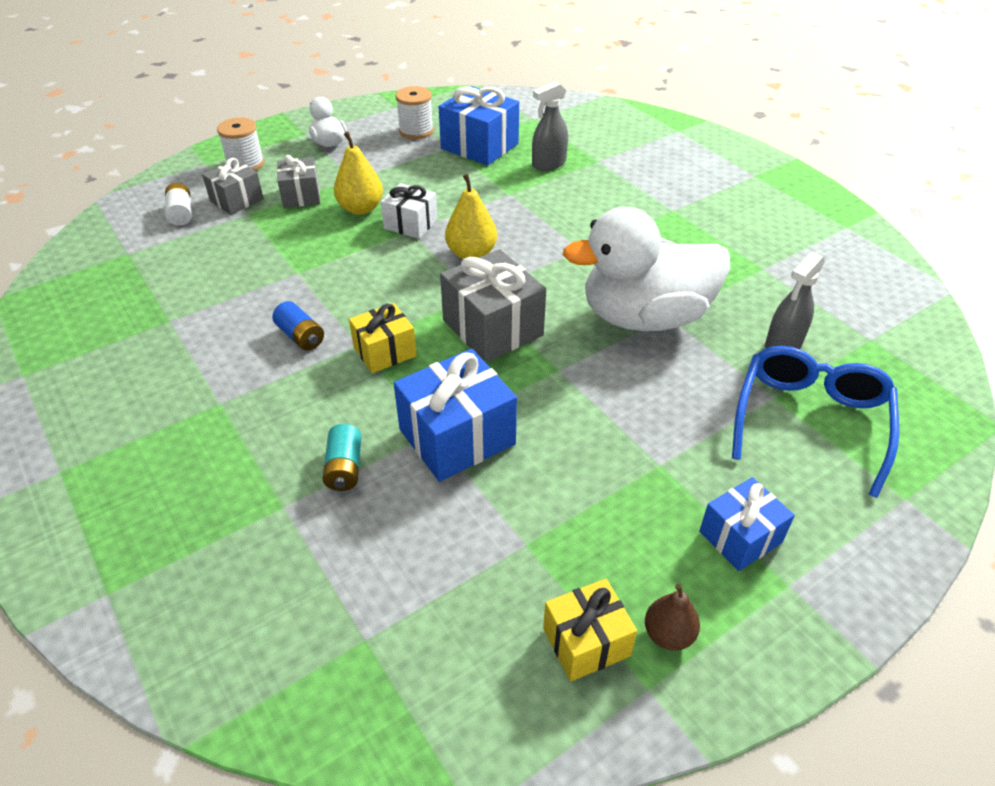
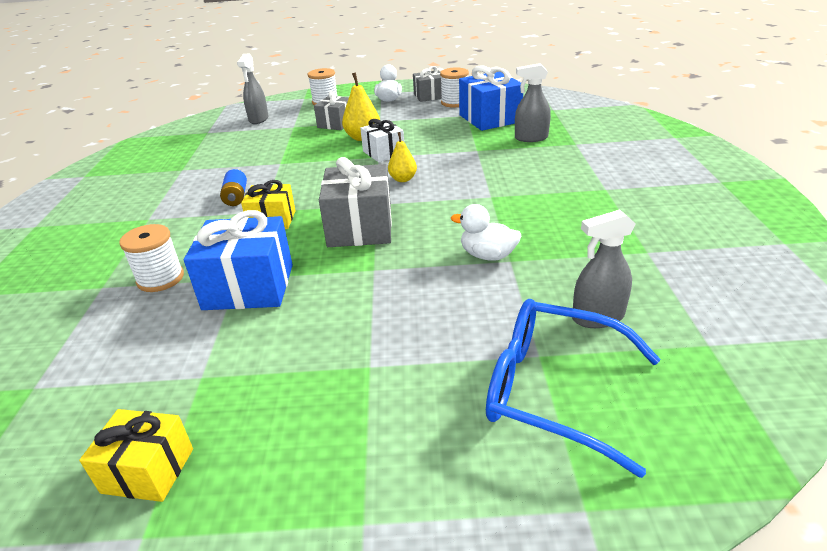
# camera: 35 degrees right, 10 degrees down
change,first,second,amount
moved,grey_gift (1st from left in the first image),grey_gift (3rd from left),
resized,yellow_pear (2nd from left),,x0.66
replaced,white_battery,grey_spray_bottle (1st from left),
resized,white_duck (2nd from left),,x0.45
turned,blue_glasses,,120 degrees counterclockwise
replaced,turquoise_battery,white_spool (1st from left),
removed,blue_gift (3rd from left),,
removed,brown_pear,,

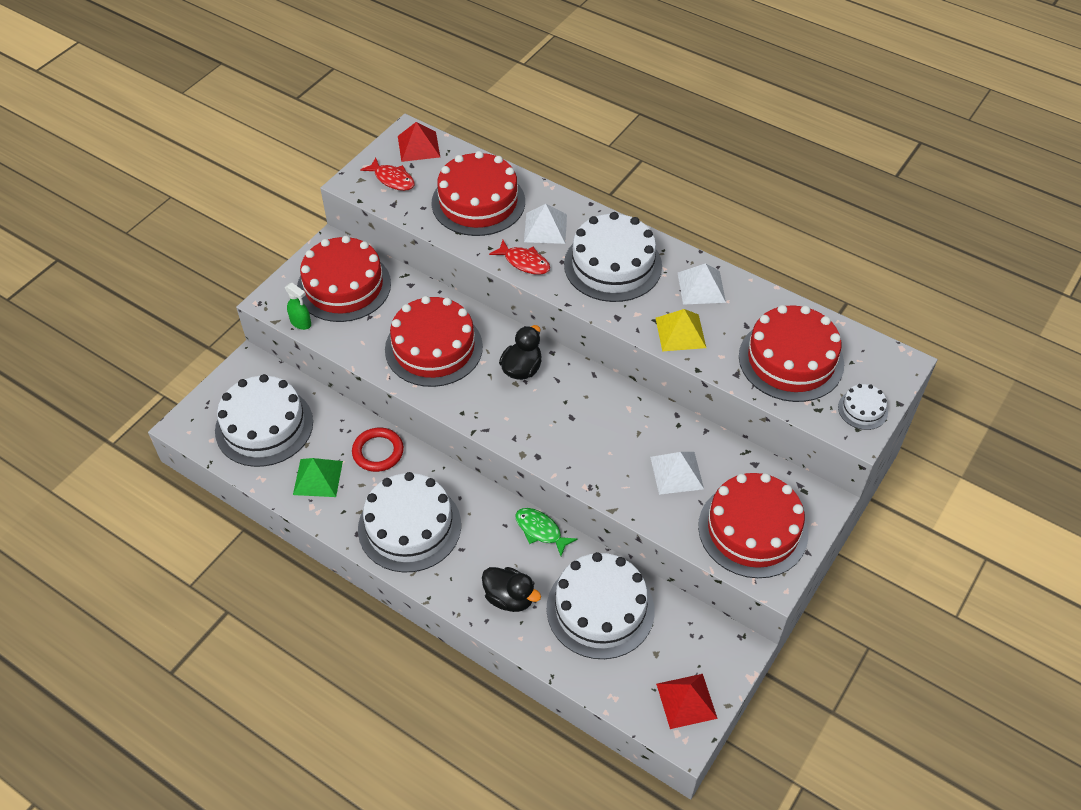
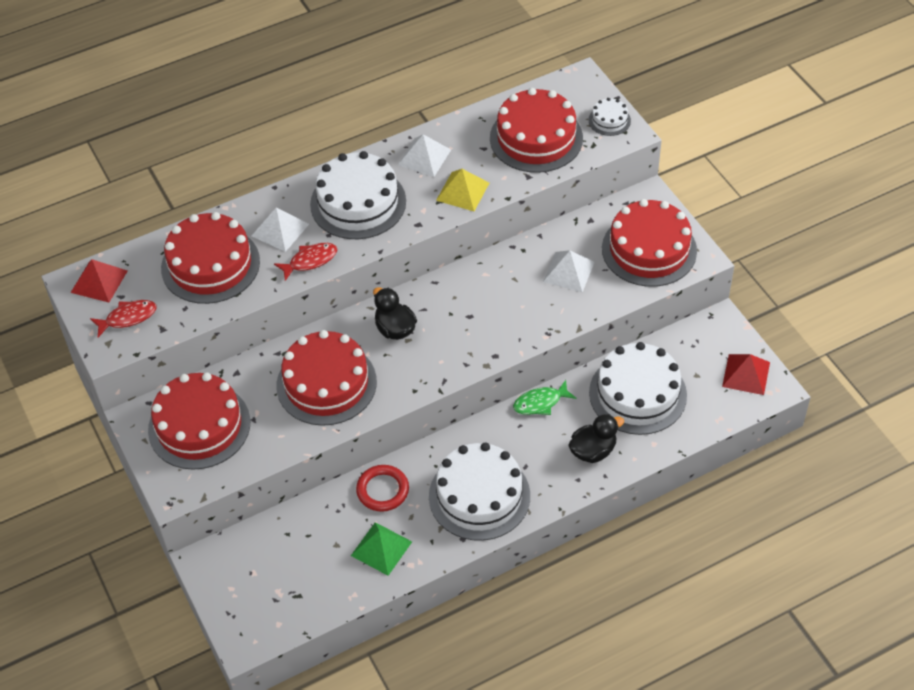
# camera: 60 degrees left, 0 degrees up
change,first,second,amount
removed,green_spray_bottle,,
removed,white_cake (1st from left),,

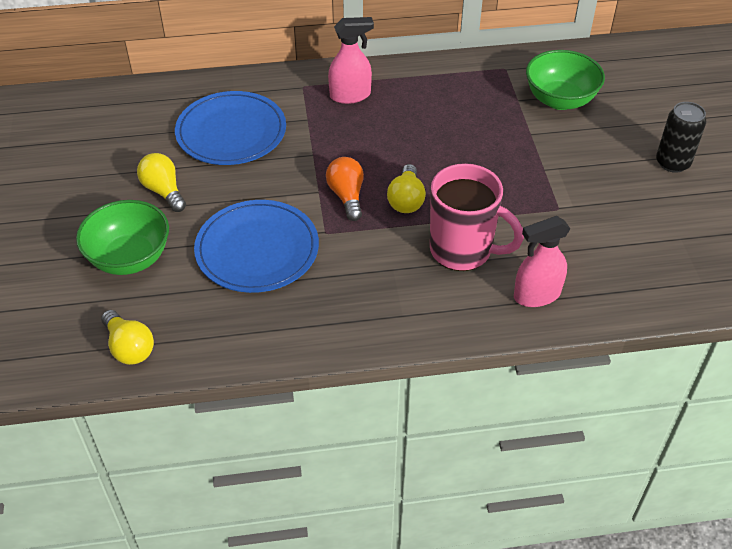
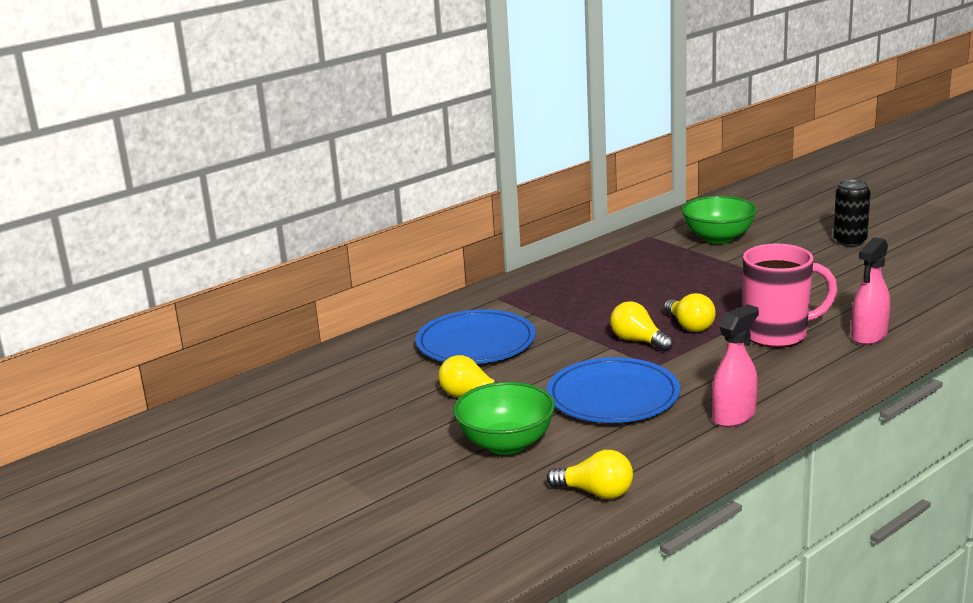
# camera: 30 degrees left, 25 degrees down
change,first,second,amount
moved,pink_spray_bottle (1st from left),,
recoloured,orange_light_bulb,yellow_light_bulb (3rd from left),

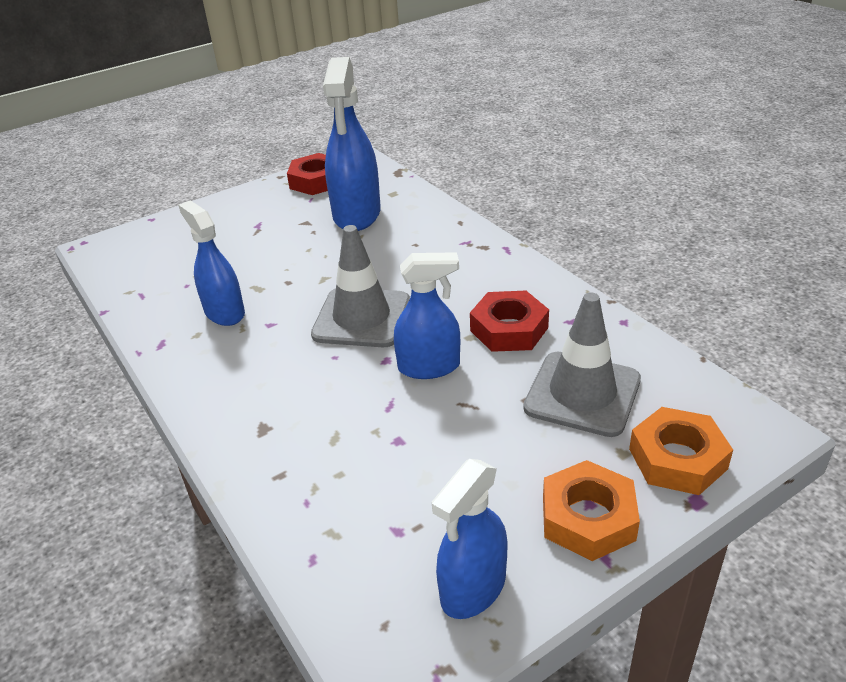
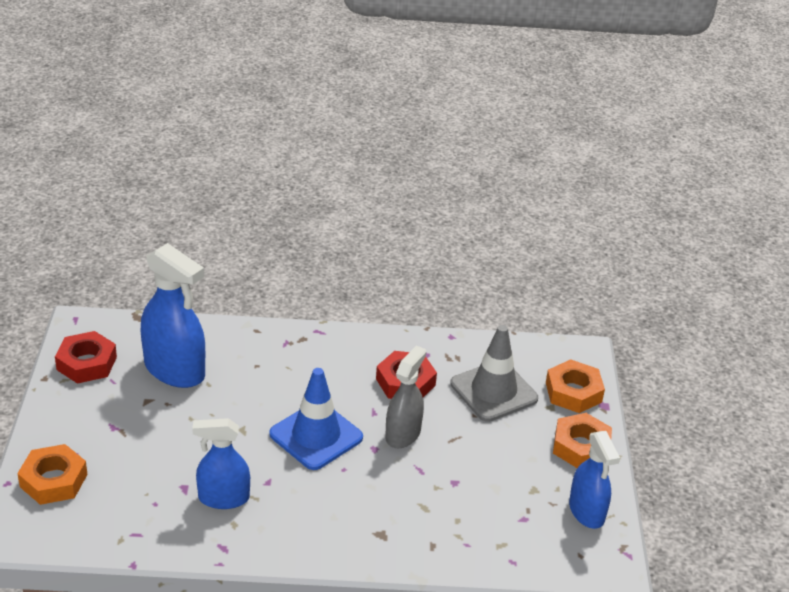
# camera: 60 degrees left, 0 degrees up
change,first,second,amount
recoloured,grey_traffic_cone (1st from left),blue_traffic_cone,
recoloured,blue_spray_bottle (3rd from left),grey_spray_bottle,
added,,orange_nut (1st from left),

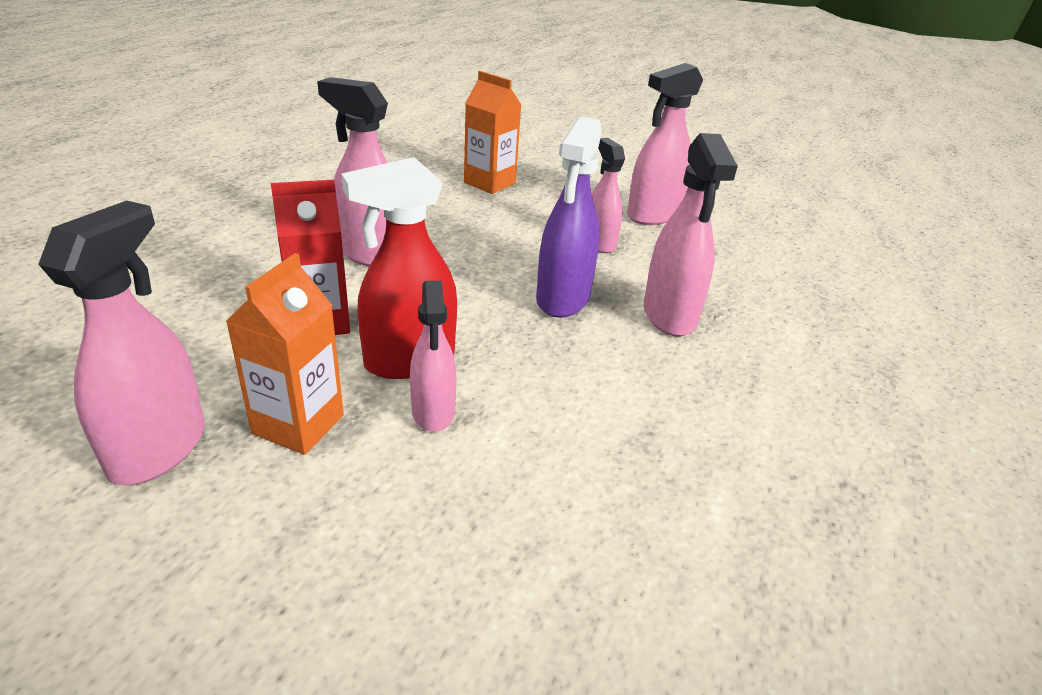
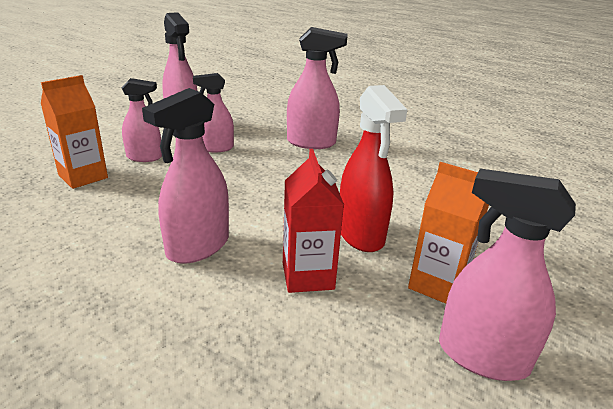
# camera: 80 degrees left, 5 degrees down
change,first,second,amount
removed,purple_spray_bottle,,
moved,pink_spray_bottle (3rd from left in the first image),pink_spray_bottle (1st from left),

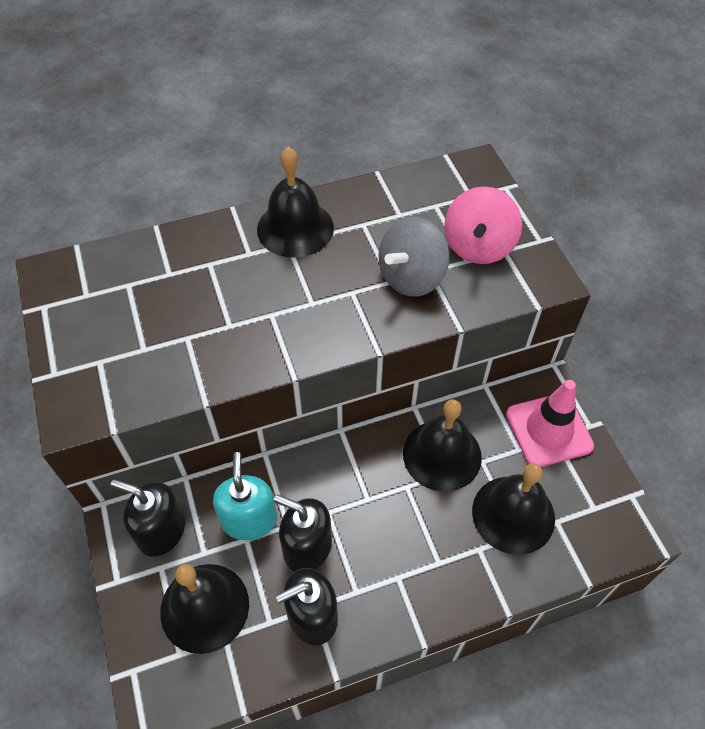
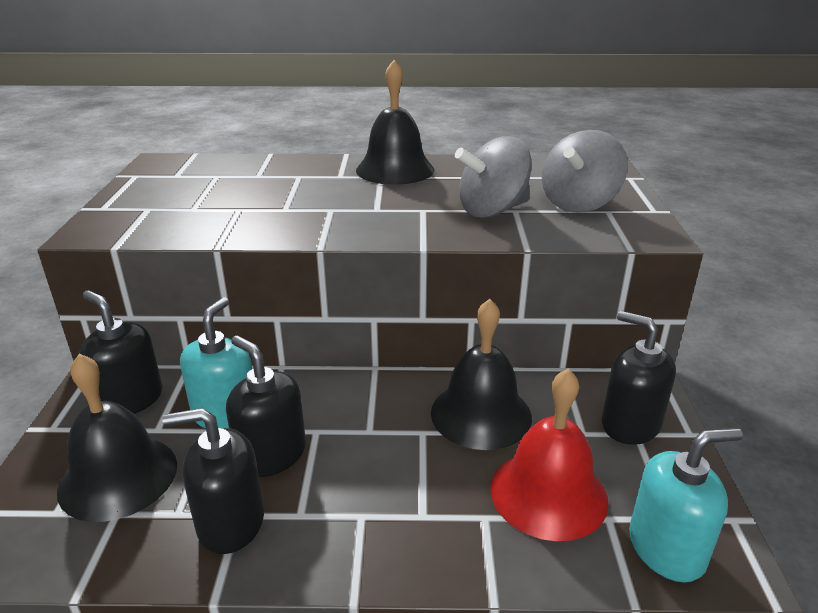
# camera: 20 degrees right, 25 degrees down
change,first,second,amount
recoloured,pink_spinning_top,grey_spinning_top (2nd from left),
replaced,pink_traffic_cone,black_soap_dispenser (4th from left),
recoloured,black_bell (4th from left),red_bell,
added,,turquoise_soap_dispenser (2nd from left),

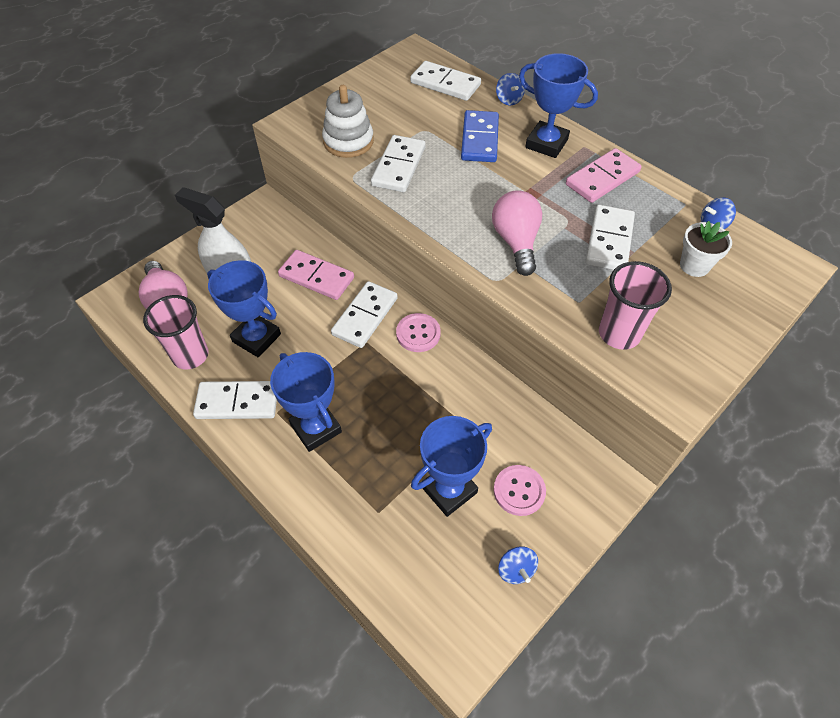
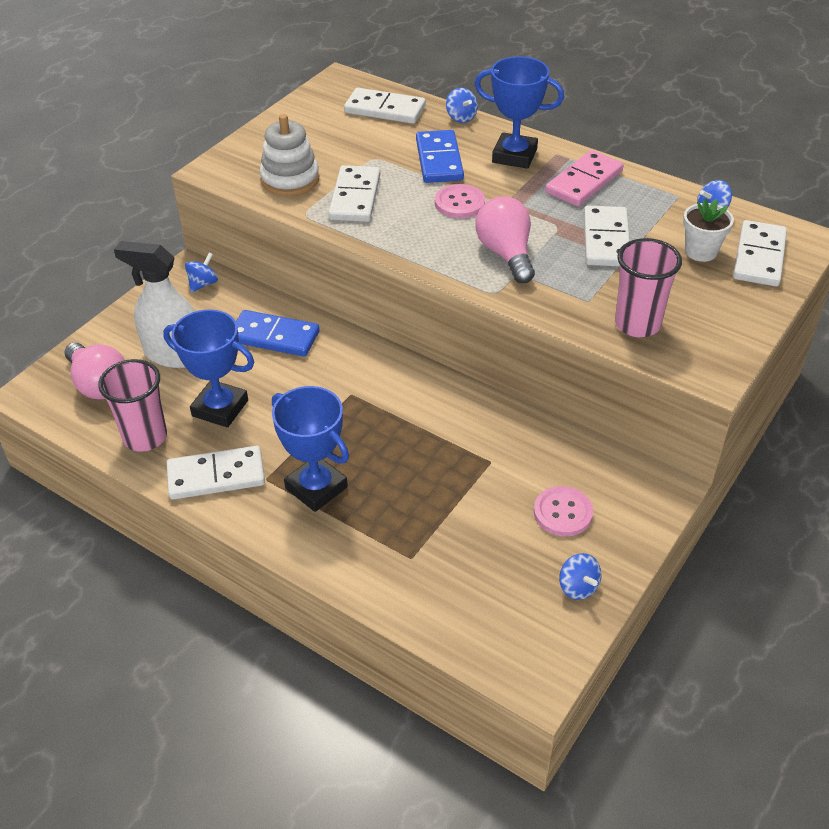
# camera: 10 degrees left, 10 degrees down
change,first,second,amount
recoloured,pink_domino (1st from left),blue_domino (1st from left),
moved,white_domino (2nd from left in the first image),white_domino (5th from left),
moved,pink_button (1st from left),,
removed,blue_trophy (3rd from left),,
added,,blue_spinning_top (1st from left),

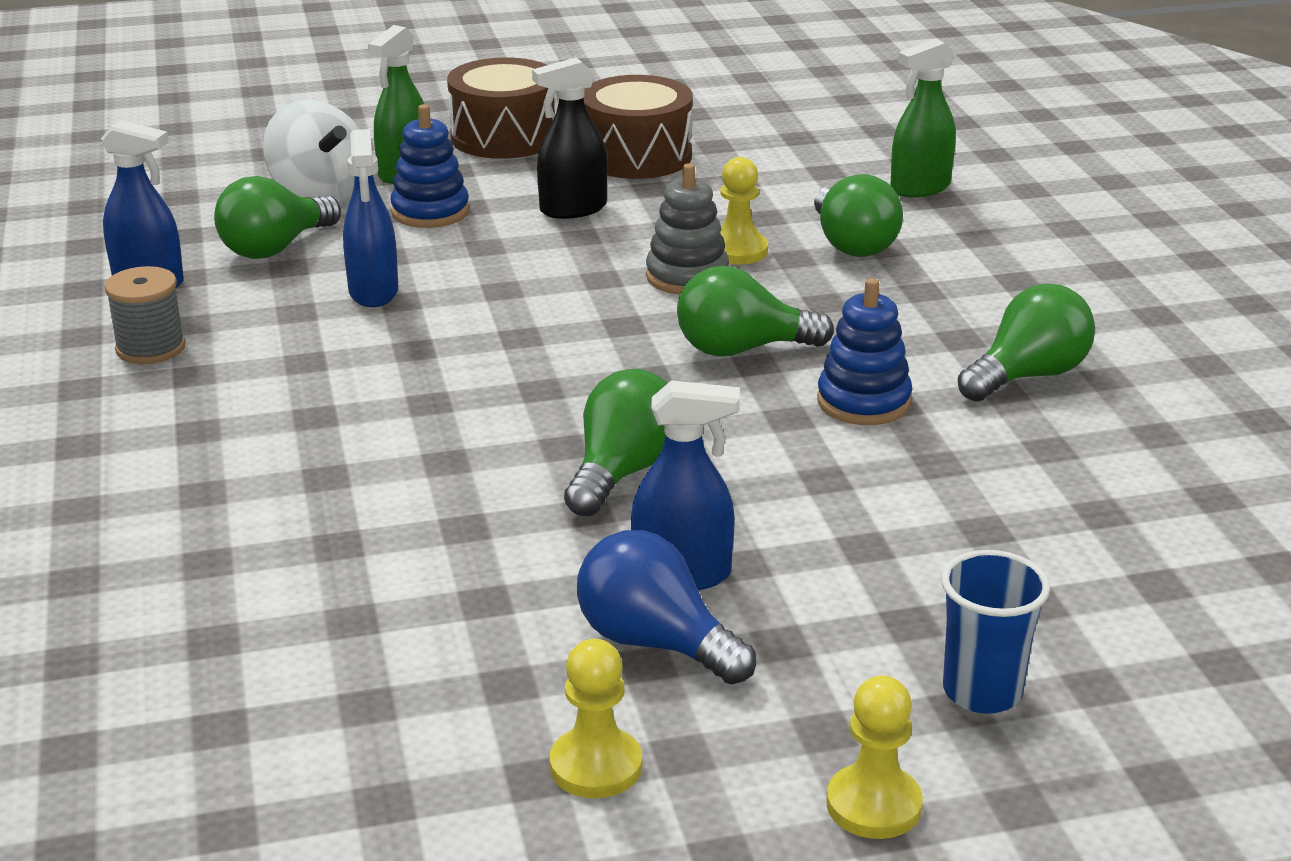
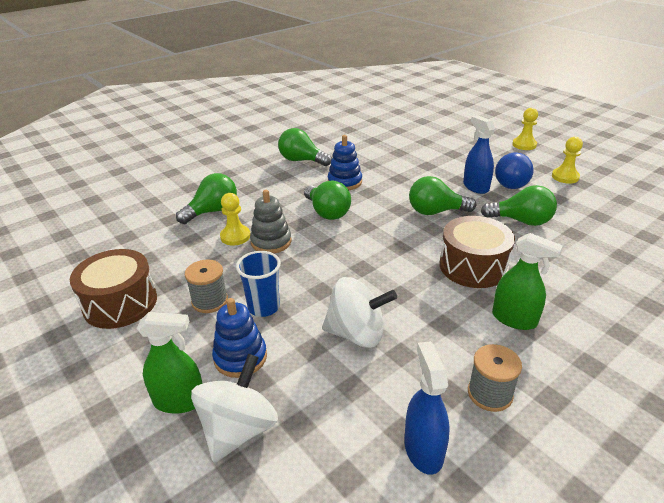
# camera: 115 degrees left, 5 degrees up
change,first,second,amount
moved,green_spray_bottle (2nd from left),,
moved,brown_drum (1st from left in the first image),brown_drum (2nd from left),
replaced,black_spray_bottle,grey_spool (1st from left),
replaced,blue_spray_bottle (2nd from left),white_spinning_top (2nd from left),
moved,green_light_bulb (1st from left in the first image),green_light_bulb (5th from left),
moved,blue_cup,,

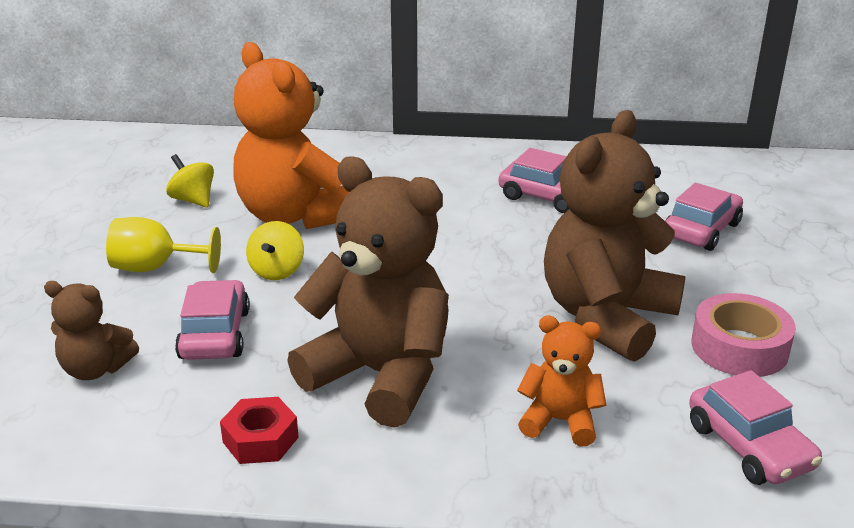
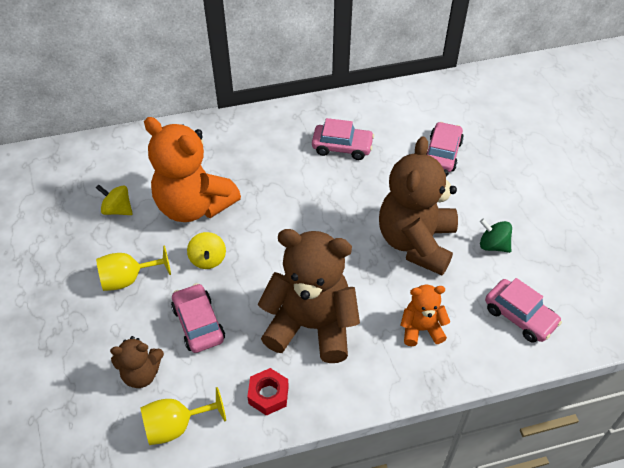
# camera: 20 degrees left, 20 degrees up
change,first,second,amount
replaced,pink_tape,green_spinning_top,
added,,yellow_goblet (2nd from left),

